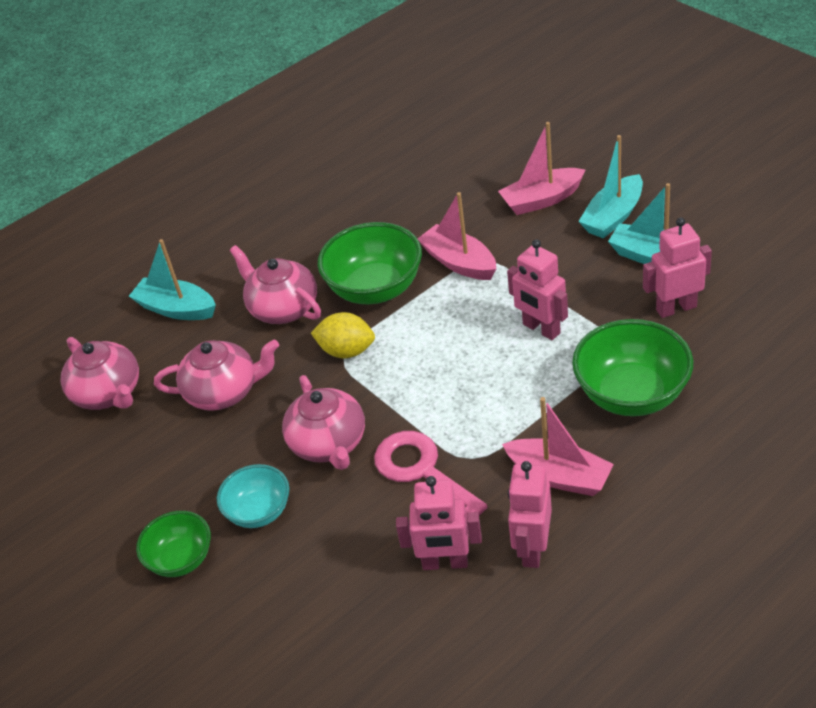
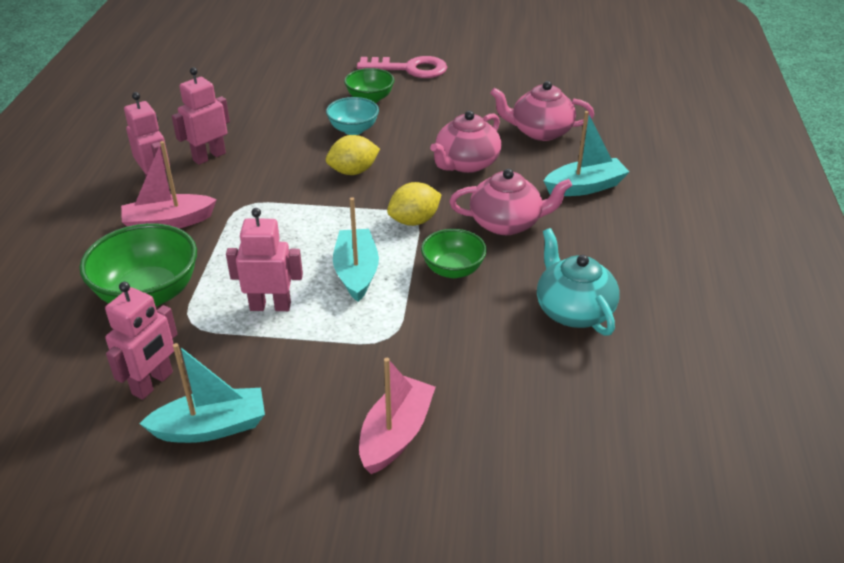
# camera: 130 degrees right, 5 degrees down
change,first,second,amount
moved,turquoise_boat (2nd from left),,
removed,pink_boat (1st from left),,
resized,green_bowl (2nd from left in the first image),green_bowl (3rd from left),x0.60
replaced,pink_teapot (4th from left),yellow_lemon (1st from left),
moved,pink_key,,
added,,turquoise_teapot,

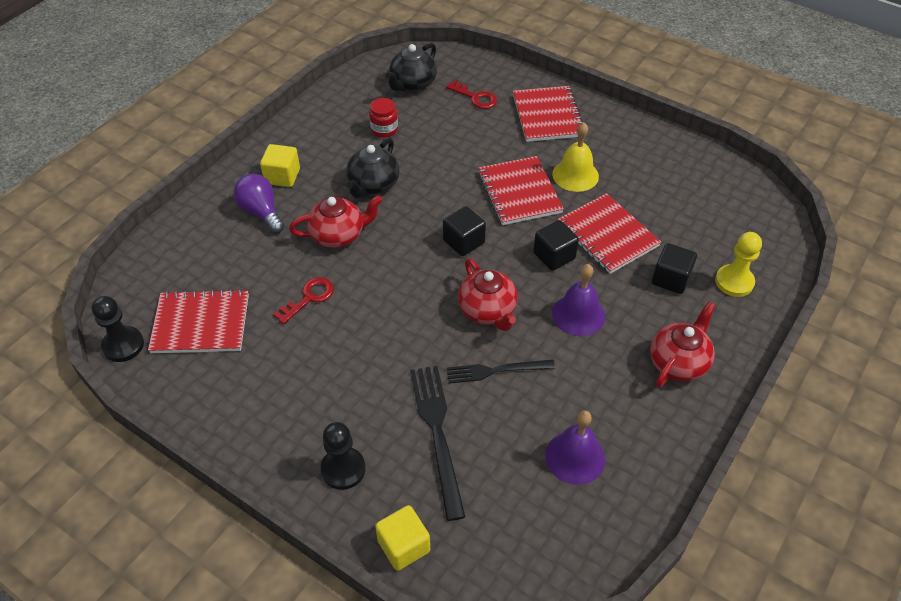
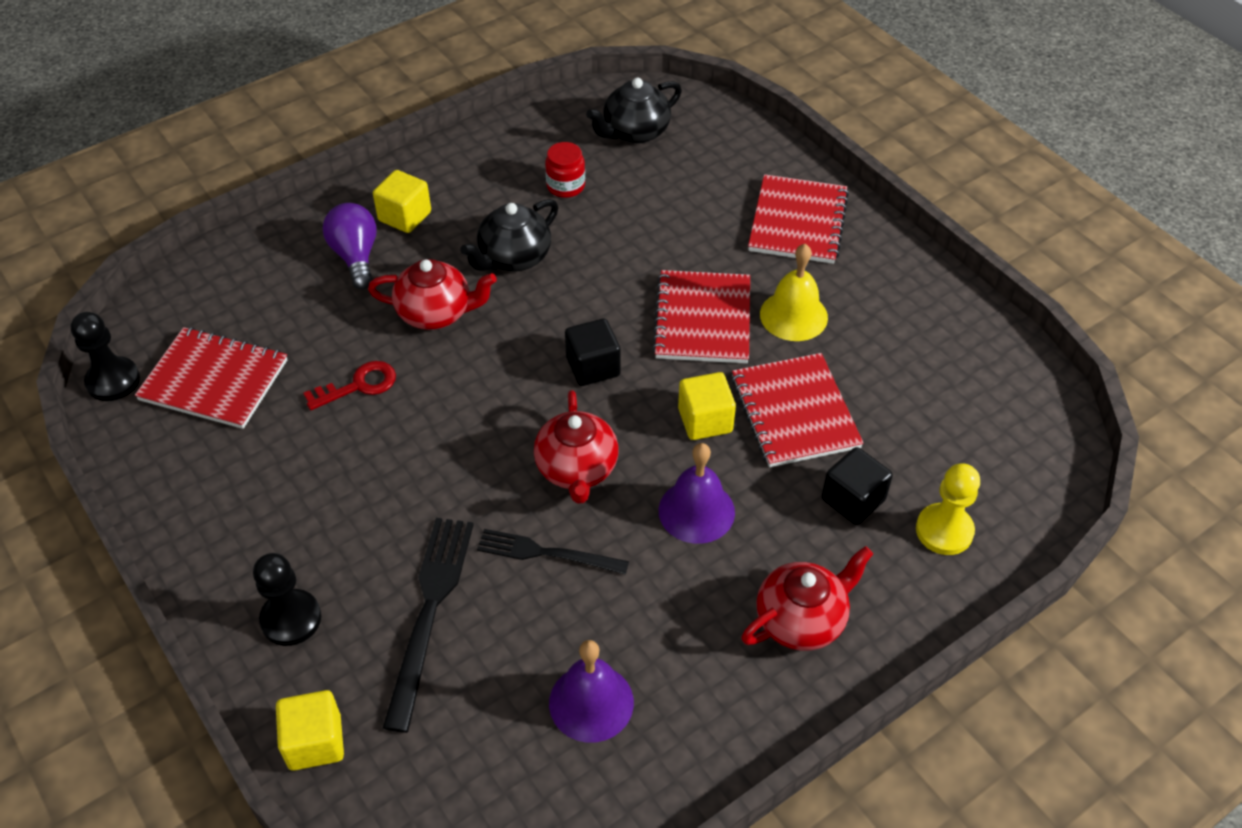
# camera: 20 degrees right, 0 degrees up
change,first,second,amount
removed,red_key (2nd from left),,
recoloured,black_cube (2nd from left),yellow_cube (3rd from left),

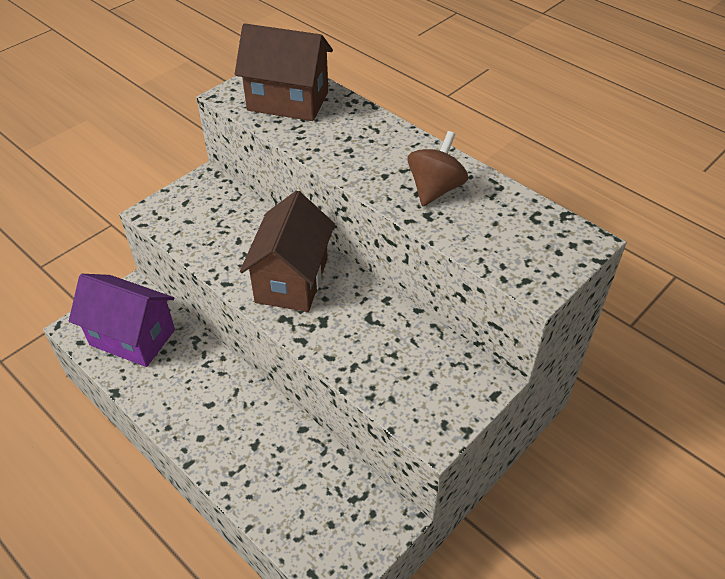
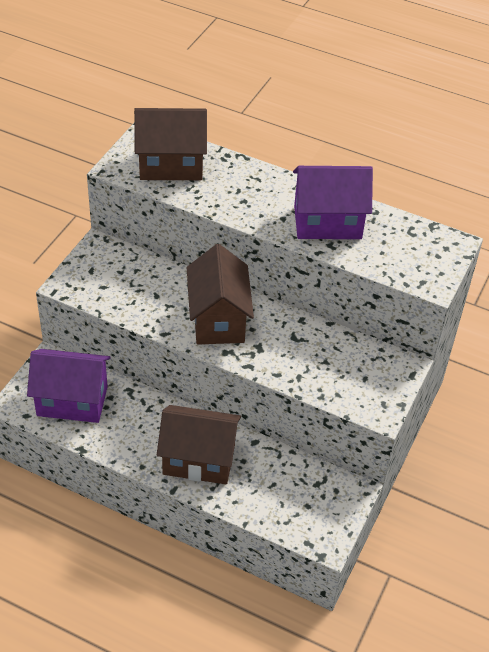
# camera: 20 degrees left, 0 degrees up
change,first,second,amount
replaced,brown_spinning_top,purple_house (2nd from left),
added,,brown_house (2nd from left),

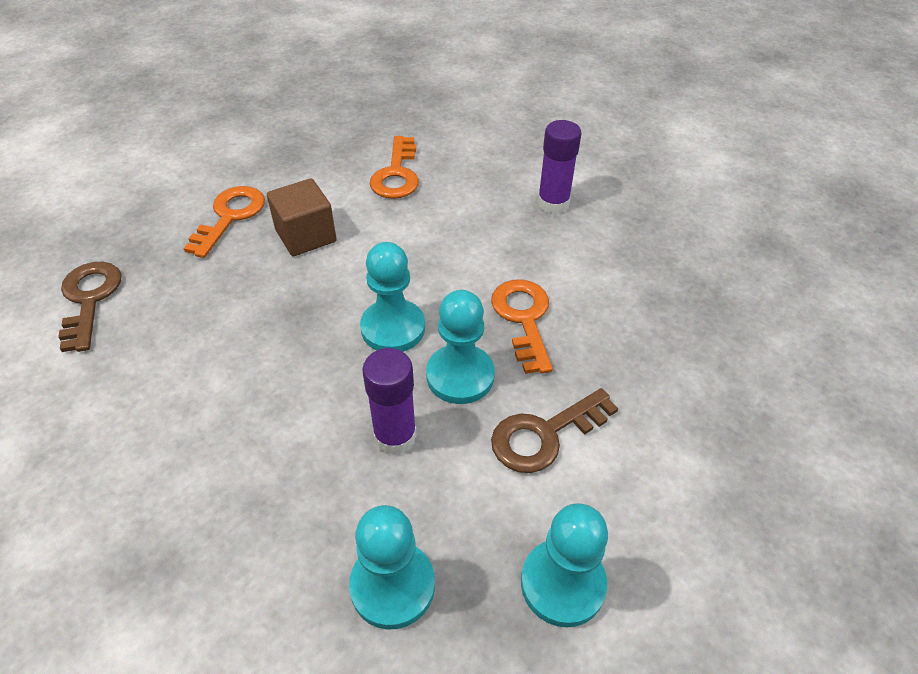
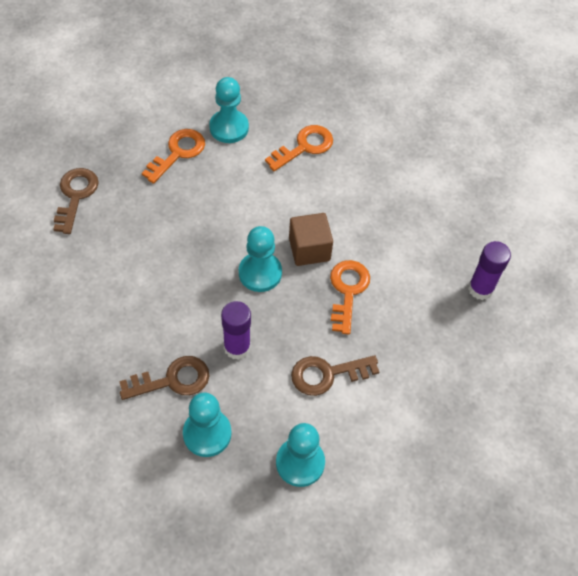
# camera: 15 degrees right, 10 degrees up
change,first,second,amount
moved,purple_glue_stick (2nd from left),,
turned,orange_key (2nd from left),,150 degrees counterclockwise
moved,brown_cube,,
moved,turquoise_pawn (3rd from left in the first image),turquoise_pawn (2nd from left),
added,,brown_key (2nd from left),

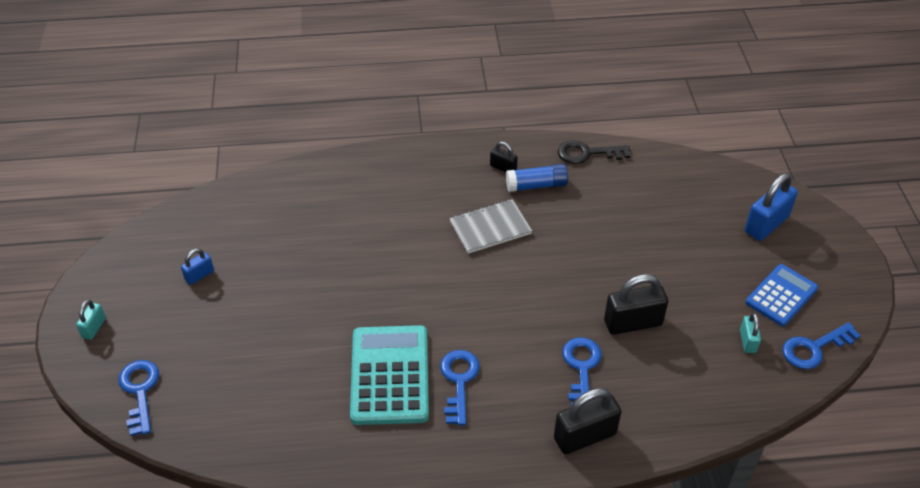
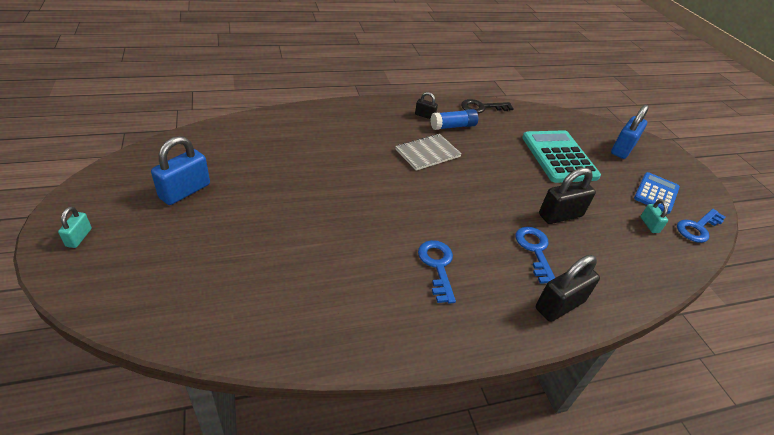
# camera: 15 degrees left, 5 degrees down
change,first,second,amount
resized,blue_padlock (1st from left),,x1.87
moved,turquoise_calculator,,
removed,blue_key (1st from left),,

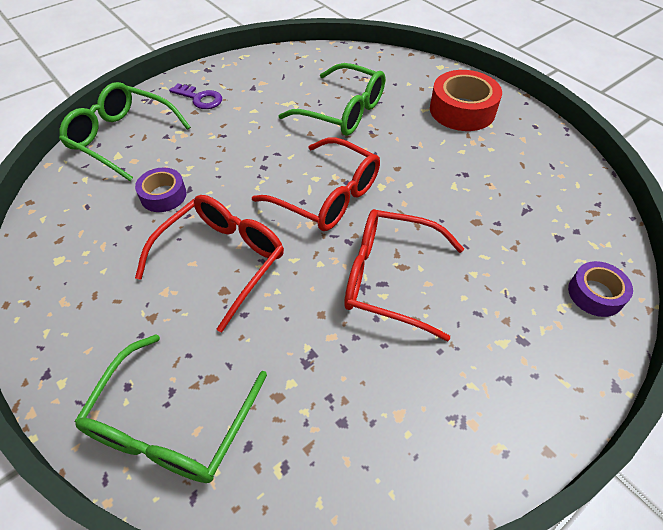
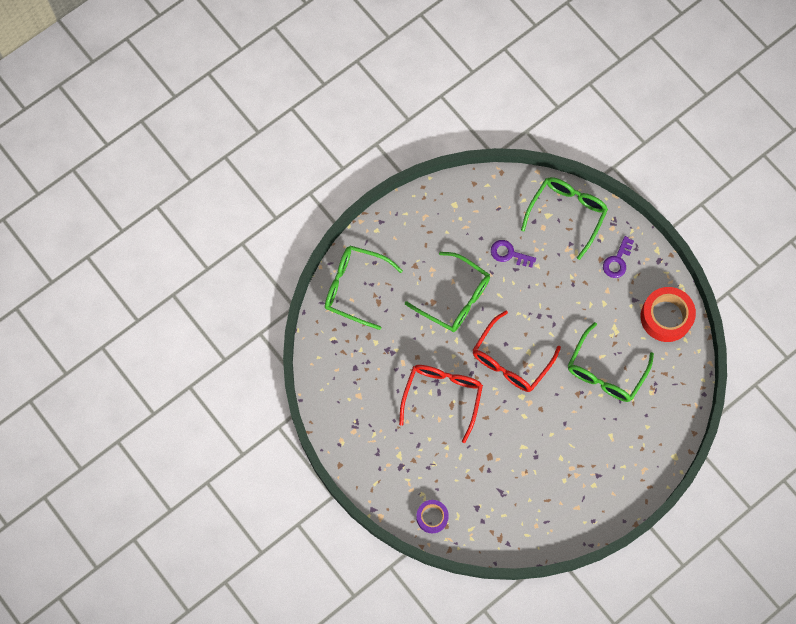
# camera: 90 degrees right, 20 degrees up
change,first,second,amount
moved,red_tape,,
replaced,purple_tape (1st from left),purple_key (1st from left),
recoloured,red_glasses (1st from left),green_glasses (2nd from left),

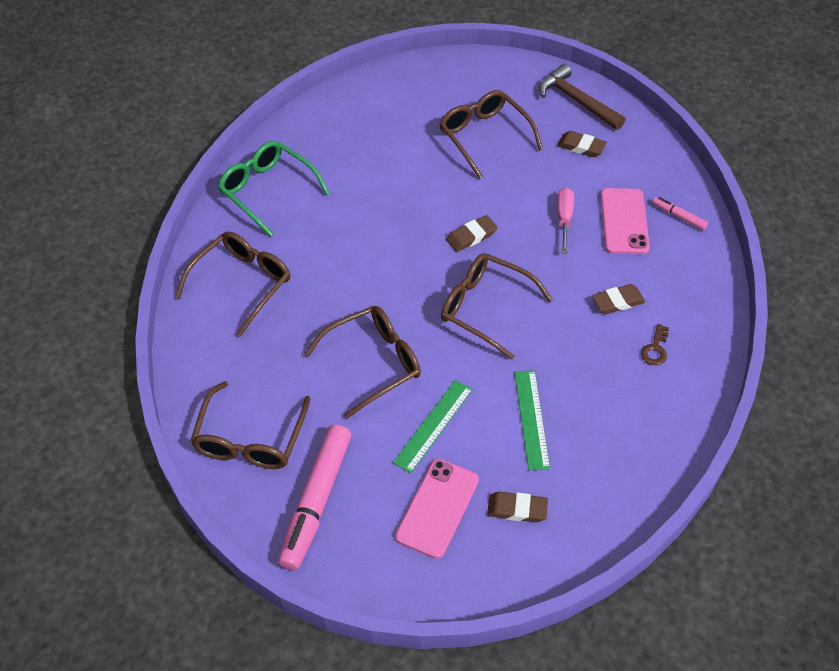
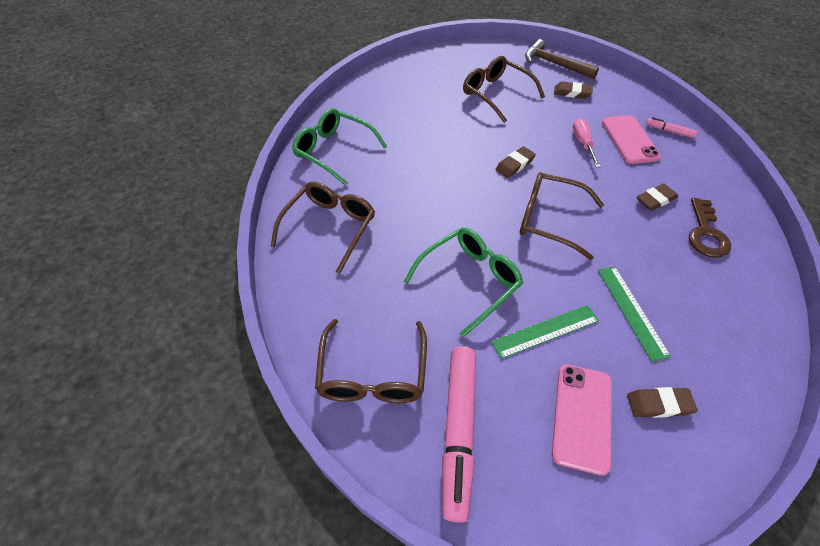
# camera: 10 degrees left, 0 degrees up
change,first,second,amount
recoloured,brown_glasses (3rd from left),green_glasses (2nd from left),
resized,brown_key,,x1.74
turned,green_ruler (1st from left),,45 degrees clockwise

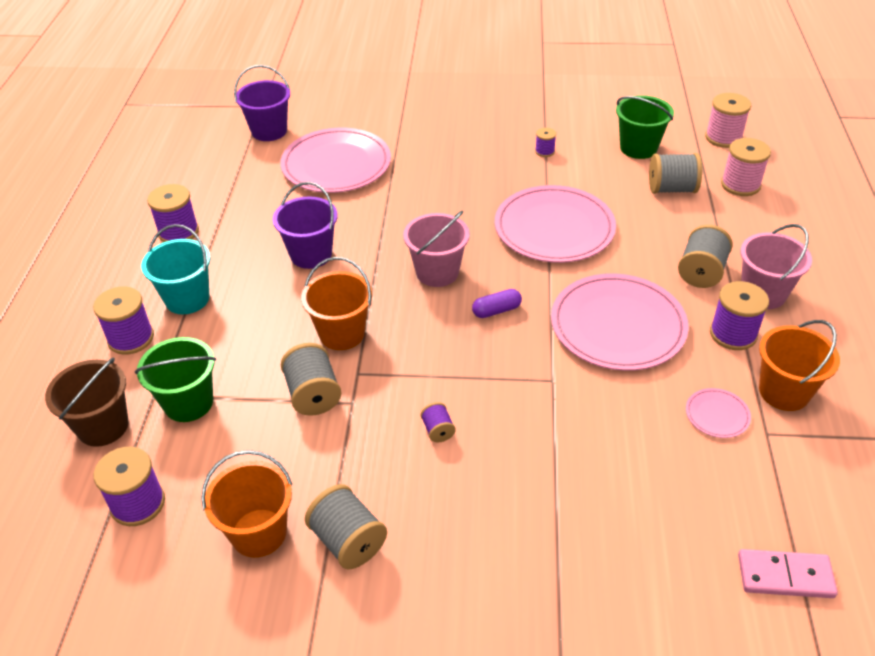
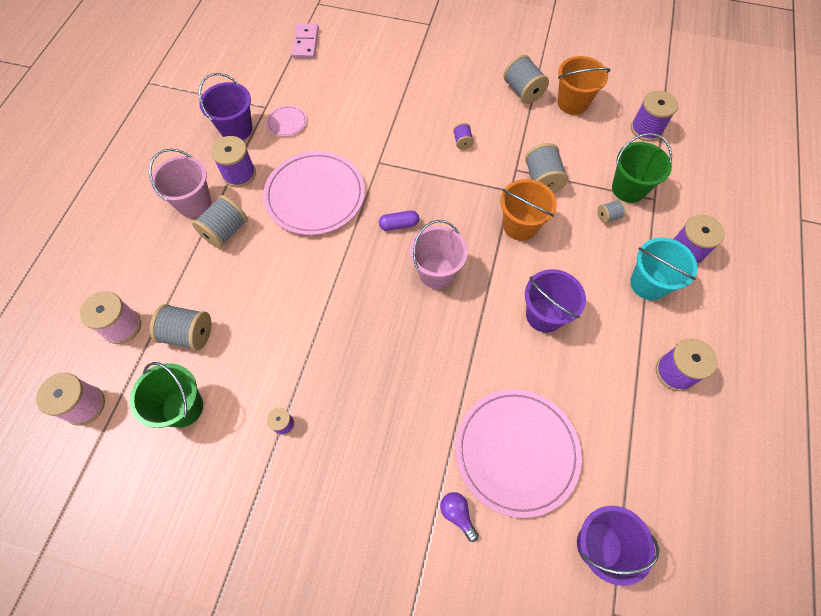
# camera: 170 degrees left, 20 degrees up
change,first,second,amount
removed,pink_plate (2nd from left),,
recoloured,orange_bucket (3rd from left),purple_bucket (1st from left),
removed,brown_bucket,,
turned,pink_domino,,75 degrees clockwise
added,,grey_spool (5th from left),
added,,purple_light_bulb,

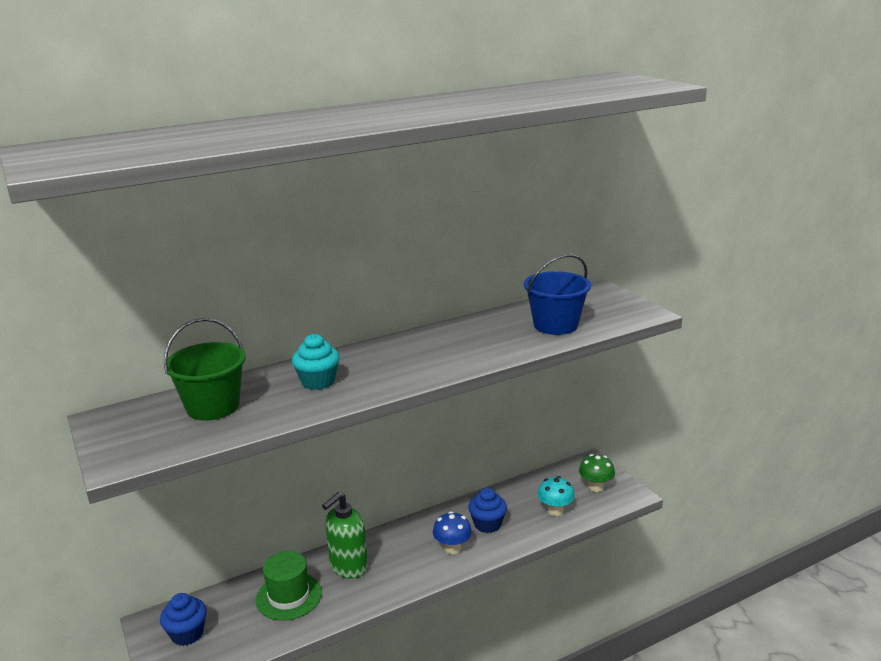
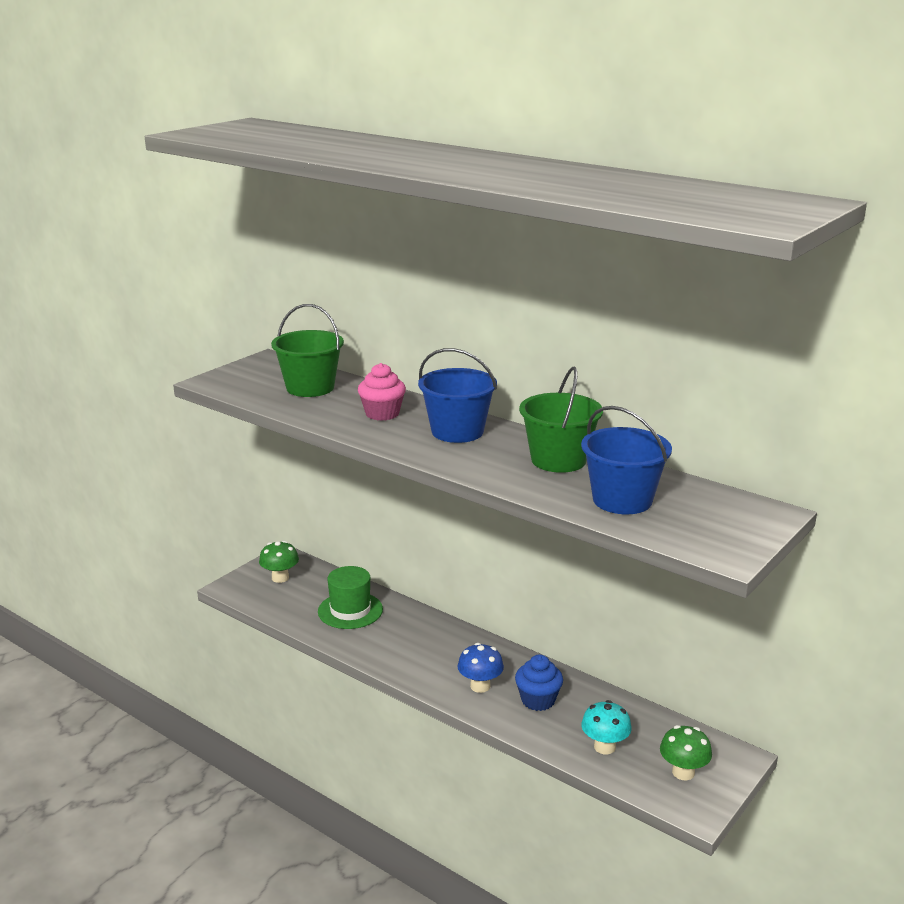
# camera: 65 degrees right, 0 degrees up
change,first,second,amount
recoloured,turquoise_cupcake,pink_cupcake,
removed,green_soap_dispenser,,
replaced,blue_cupcake (1st from left),green_mushroom (1st from left),
added,,blue_bucket (1st from left),
added,,green_bucket (2nd from left),

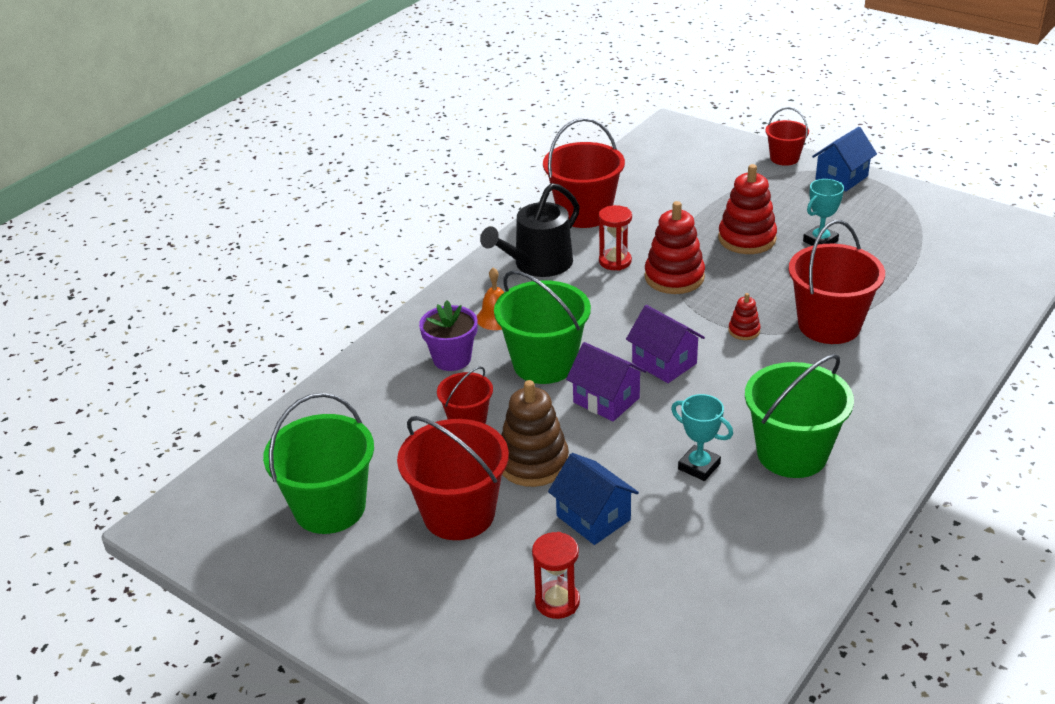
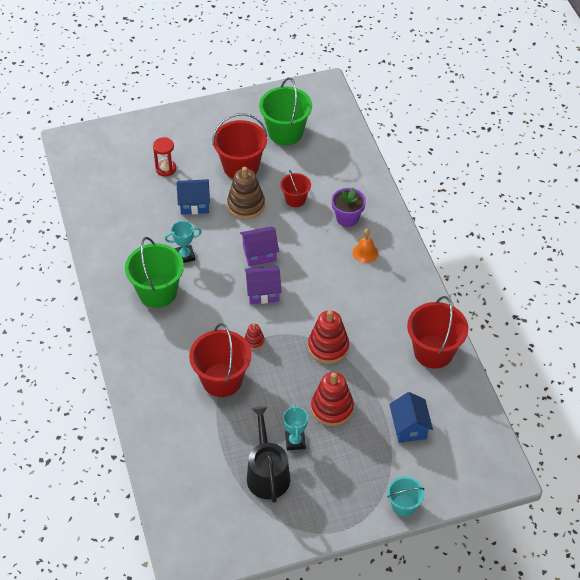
# camera: 125 degrees right, 15 degrees up
change,first,second,amount
recoloured,red_bucket (4th from left),turquoise_bucket,
moved,blue_house (2nd from left),,
moved,black_watering_can,,
removed,red_hourglass (2nd from left),,
removed,green_bucket (2nd from left),,

